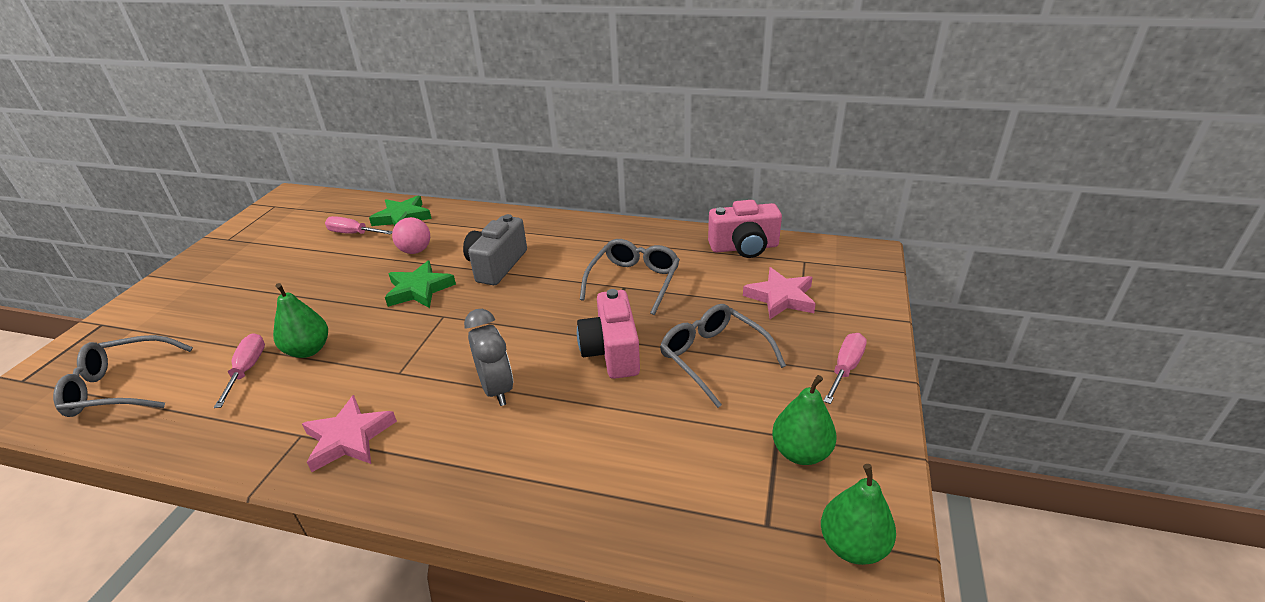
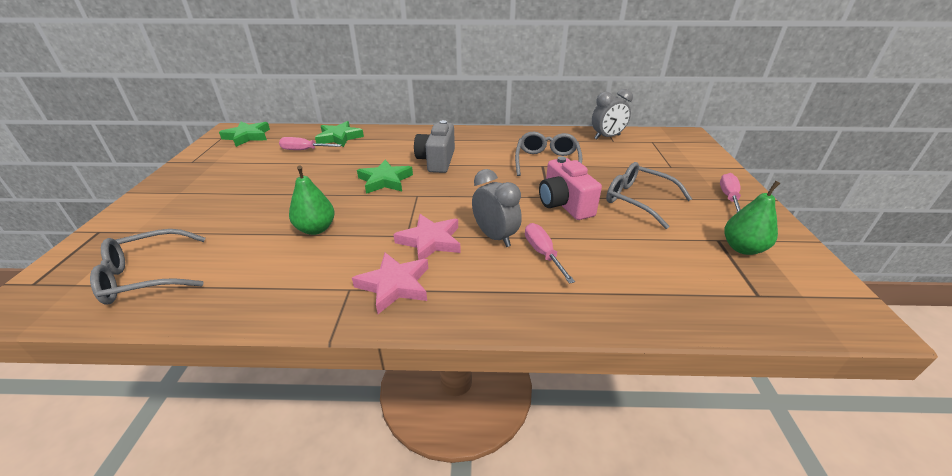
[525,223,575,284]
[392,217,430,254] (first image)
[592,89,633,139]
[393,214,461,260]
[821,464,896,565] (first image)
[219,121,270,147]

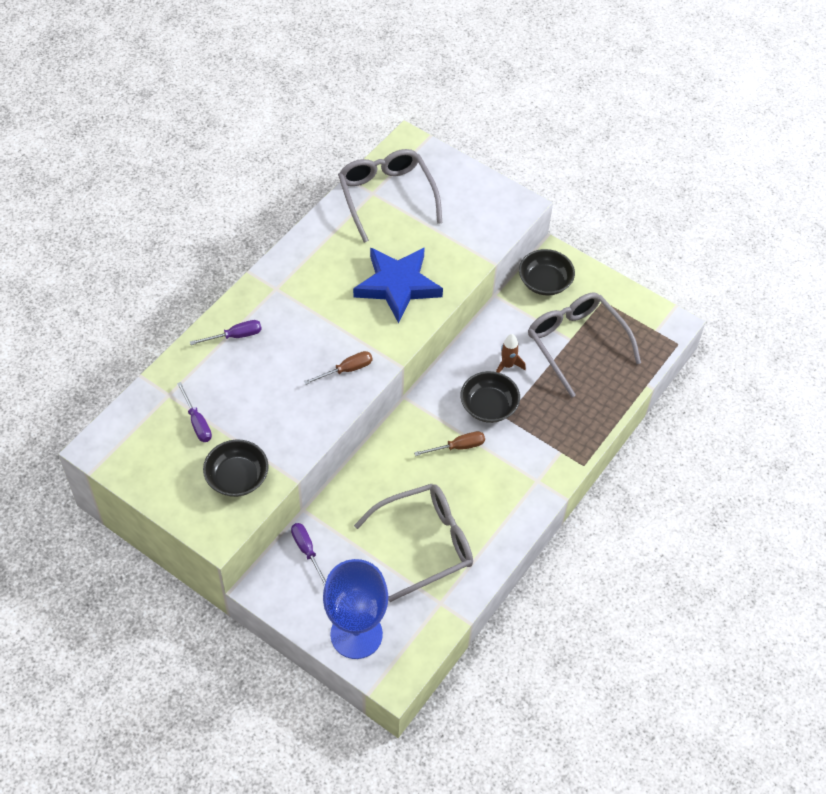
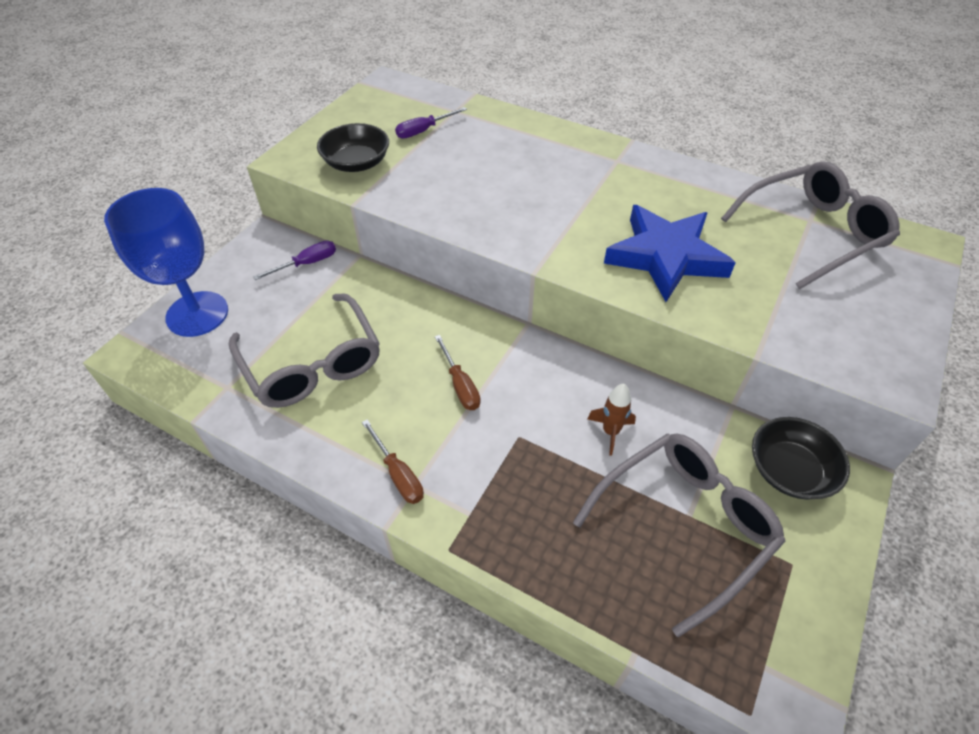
[190,320,262,345] (first image)
[362,420,424,504]
[461,371,520,423] (first image)

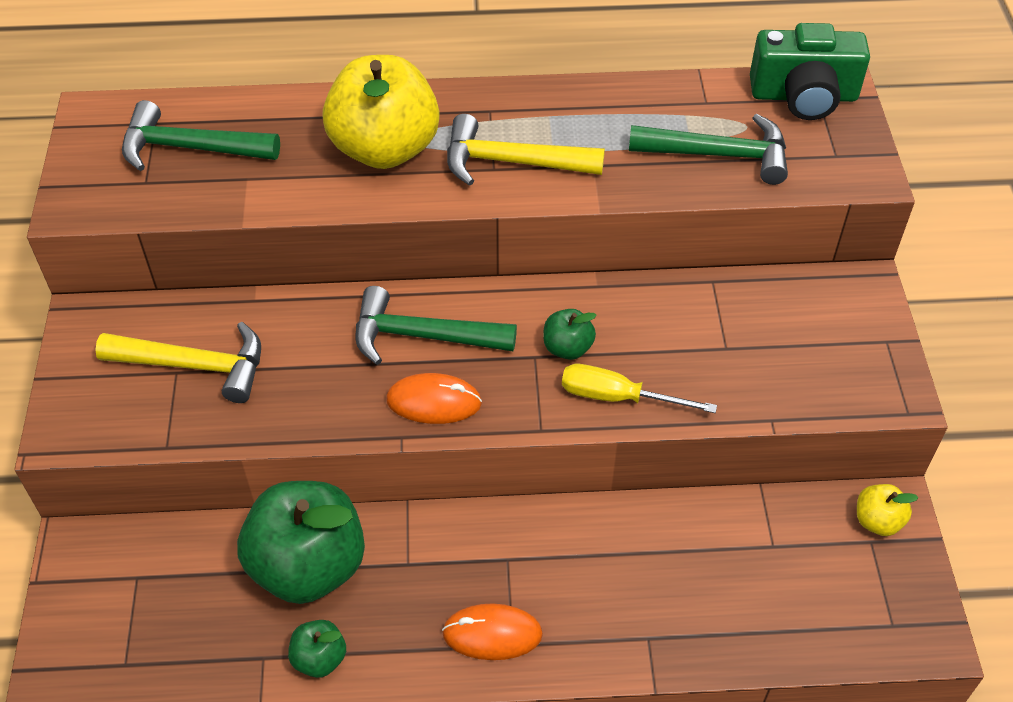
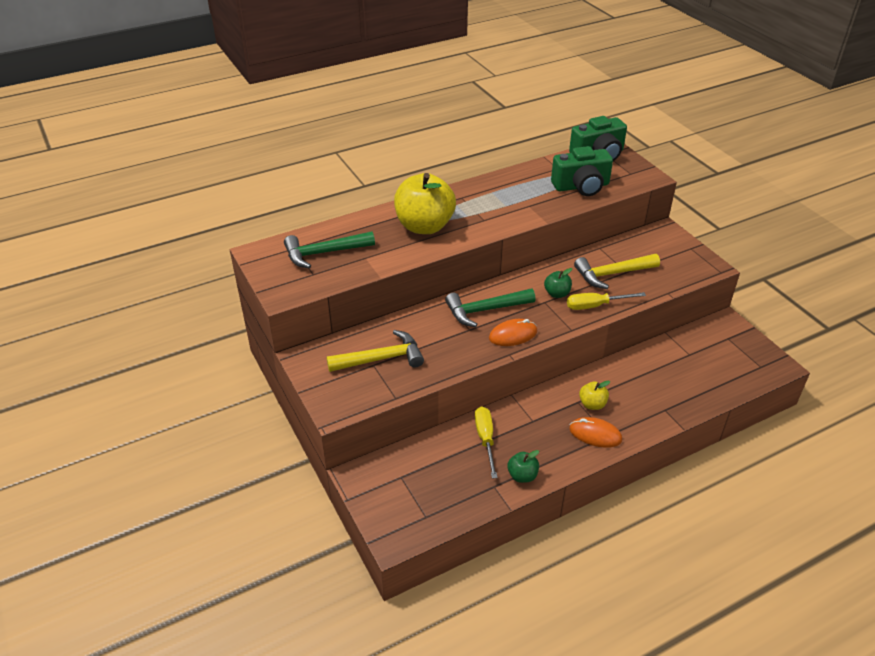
[475,406,498,479]
[569,417,622,448]
[574,254,660,289]
[551,146,613,196]
[579,380,610,410]

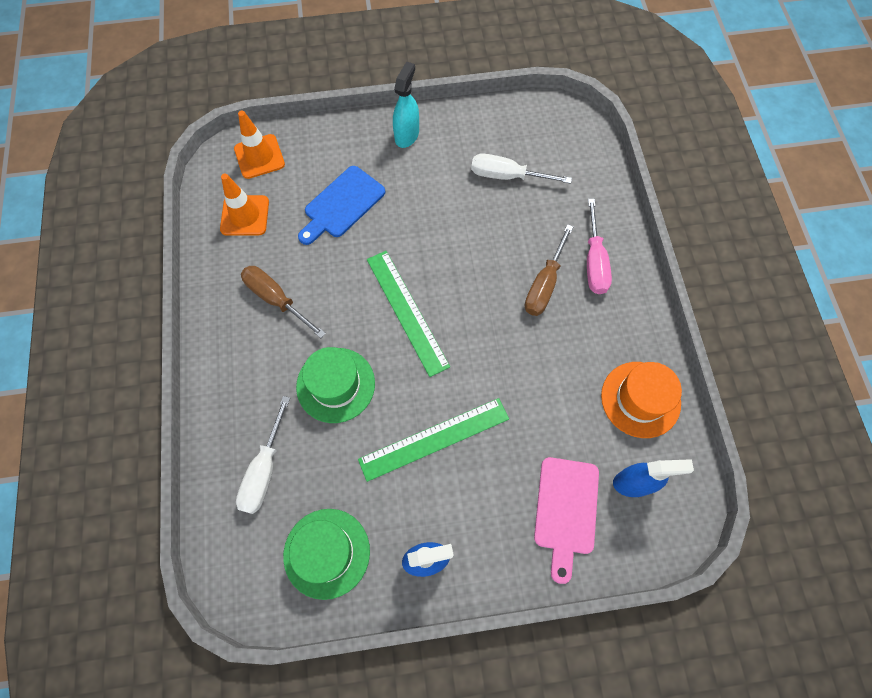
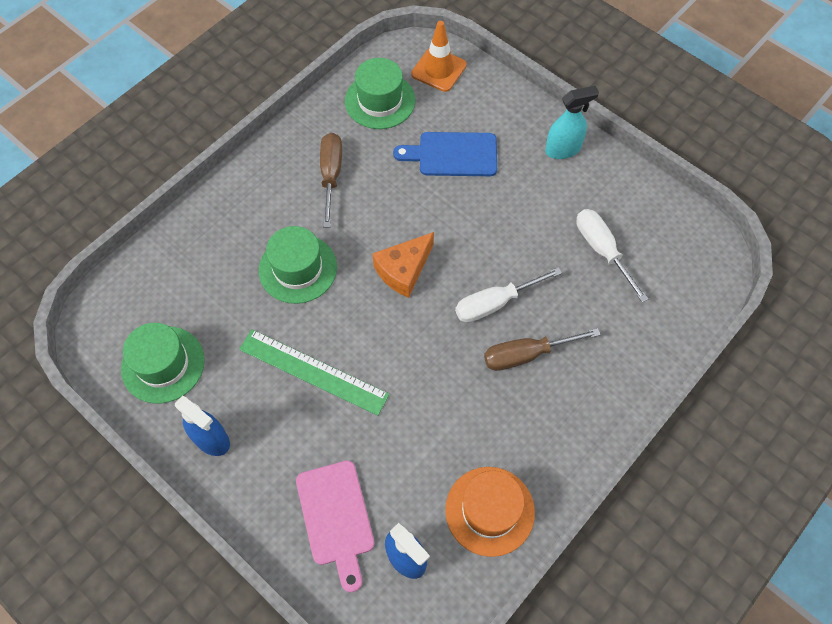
[345,58,415,129]
[455,267,562,323]
[372,232,434,298]
[296,461,374,592]
[587,199,612,294] (first image)

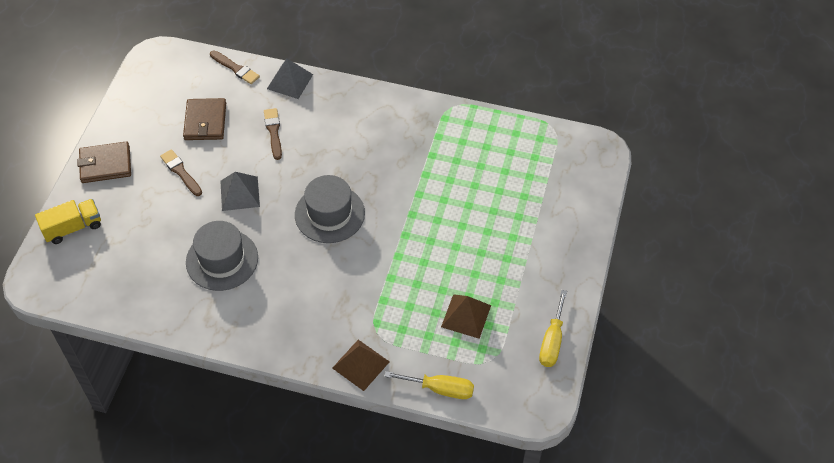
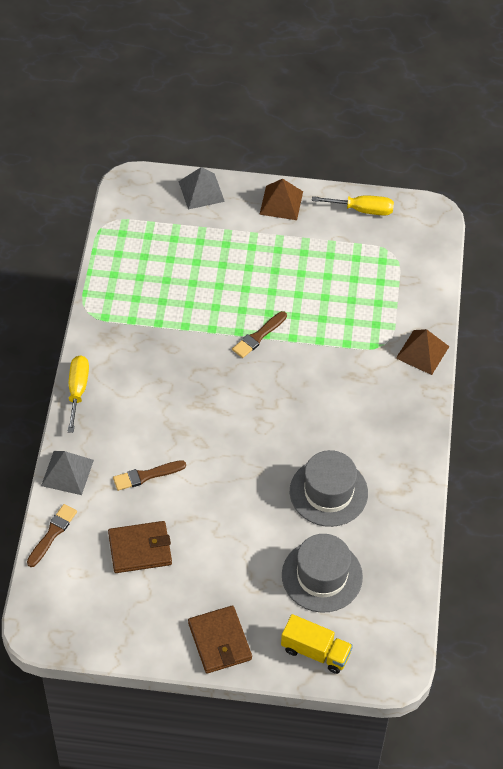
[281,614,353,674]
[232,311,287,358]
[178,167,225,210]
[282,534,363,612]
[67,355,89,433]
[259,179,303,220]

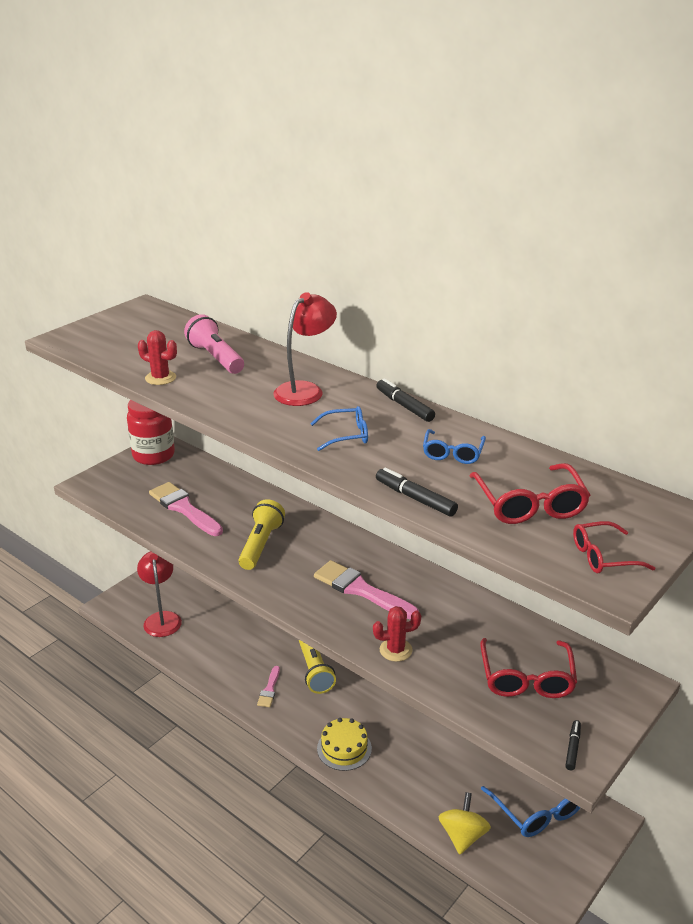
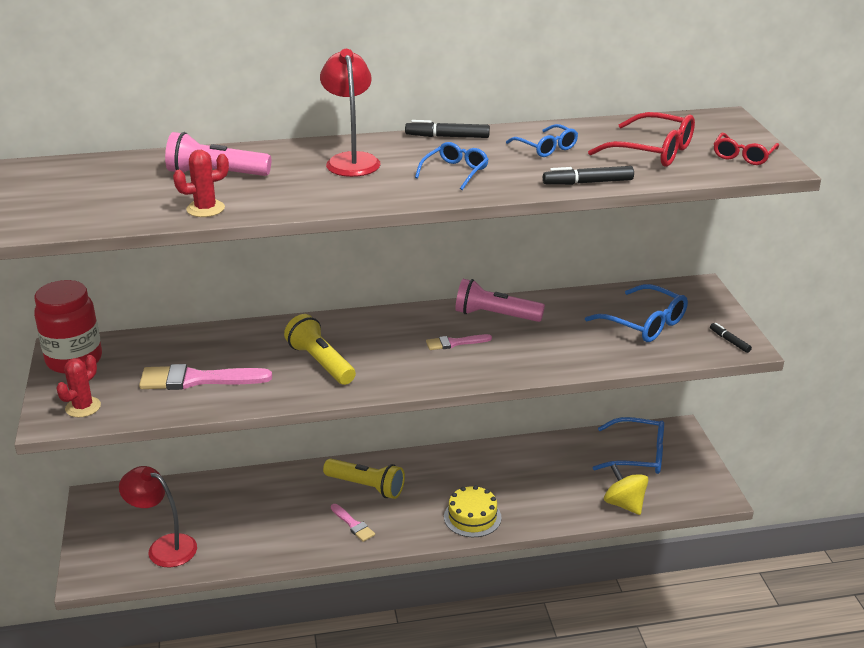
[426,334,492,350]
[56,355,101,417]
[585,284,688,342]
[455,279,545,322]

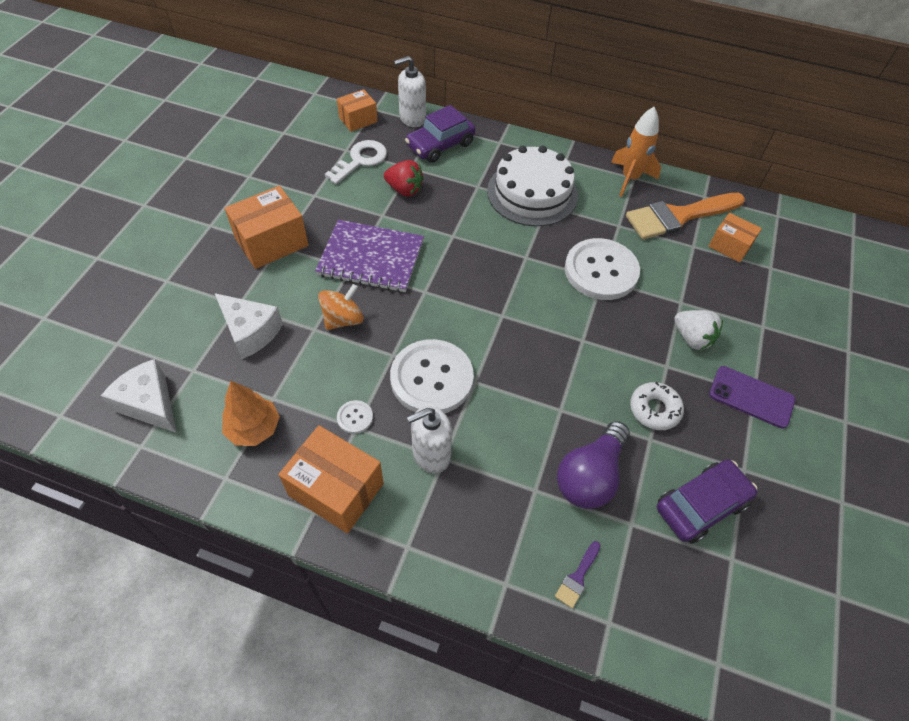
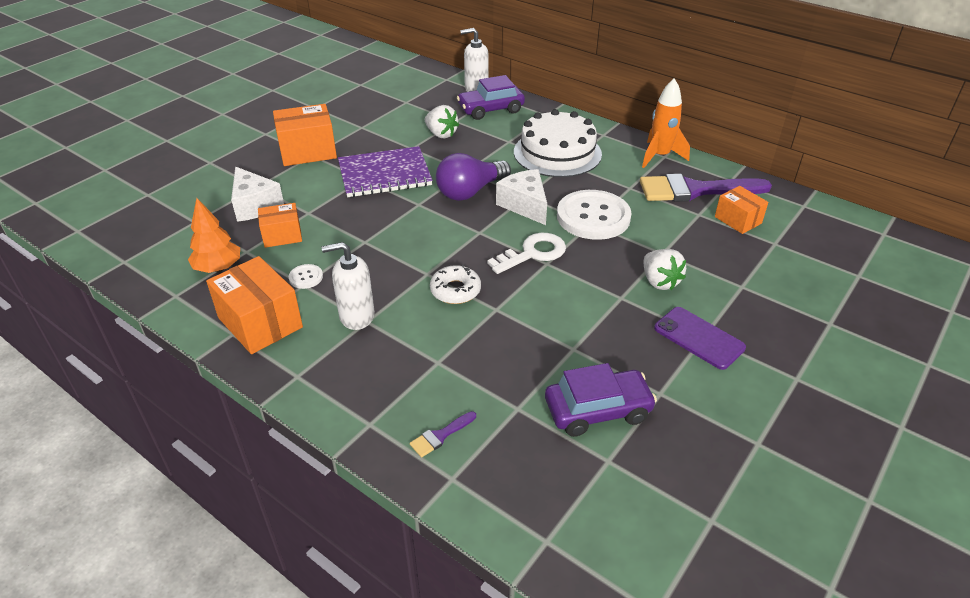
[496,169,547,225]
[338,146,433,197]
[318,284,364,330] (first image)
[487,233,566,274]
[258,203,302,248]
[425,105,459,139]
[390,339,474,413] (first image)
[436,153,511,201]
[640,174,772,202]
[430,265,481,304]

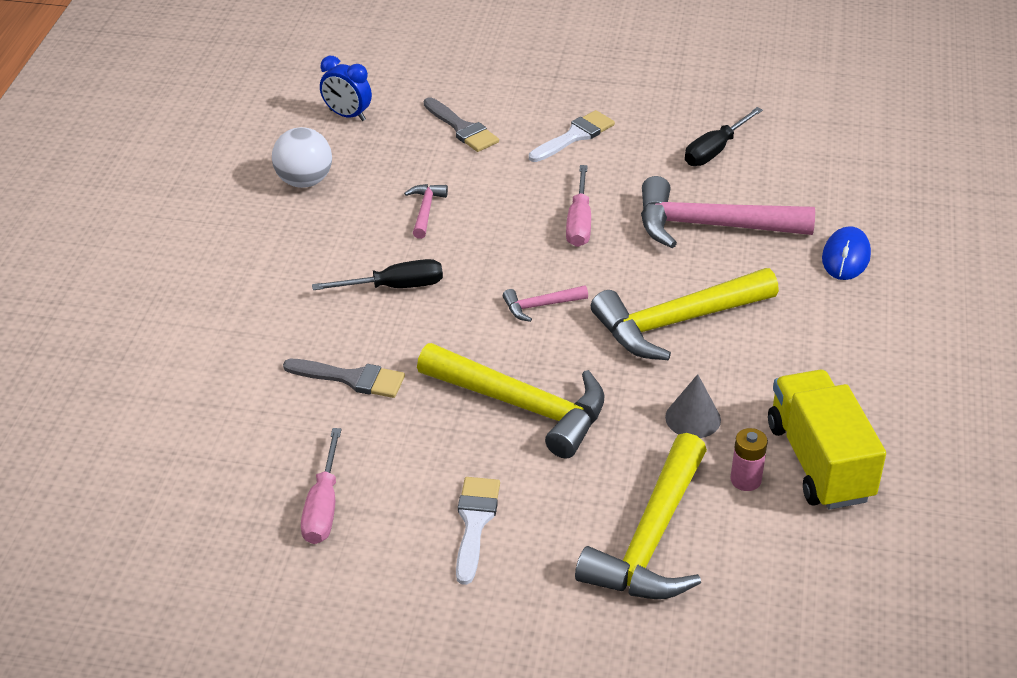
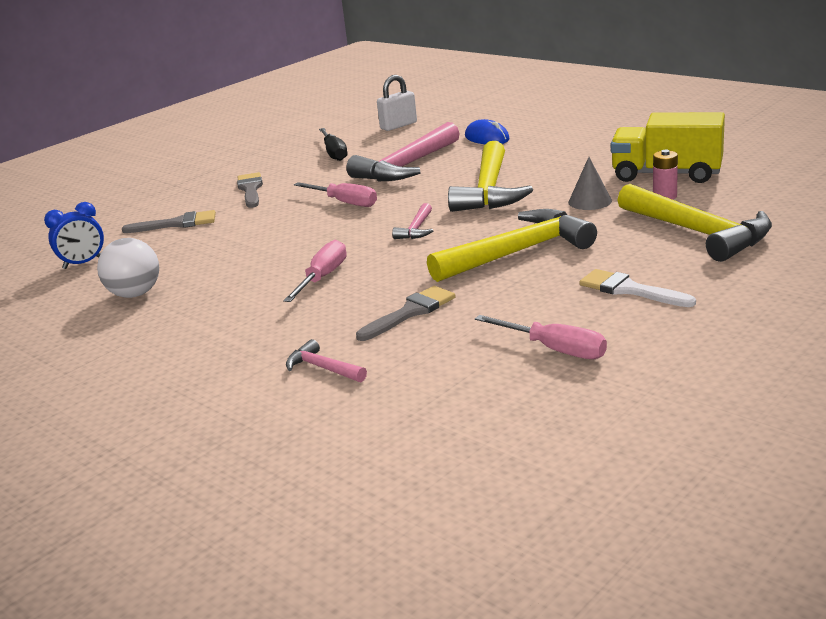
[283,240,347,302]
[286,339,367,382]
[237,172,263,208]
[377,75,417,131]

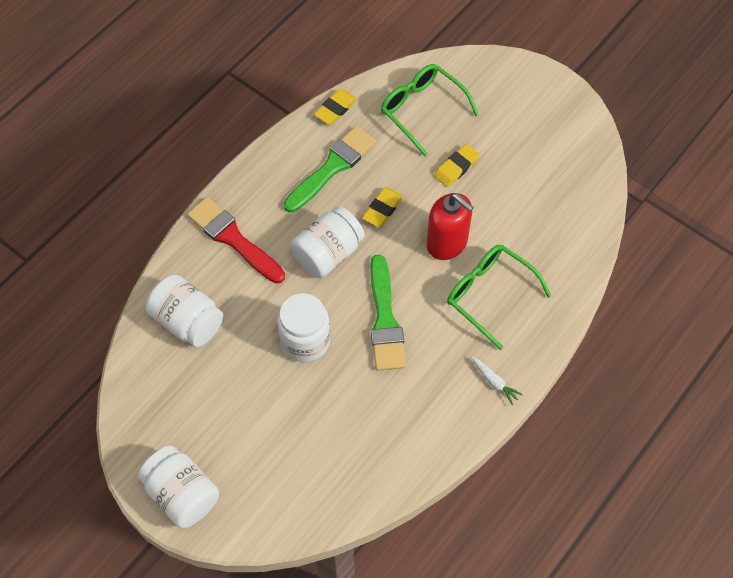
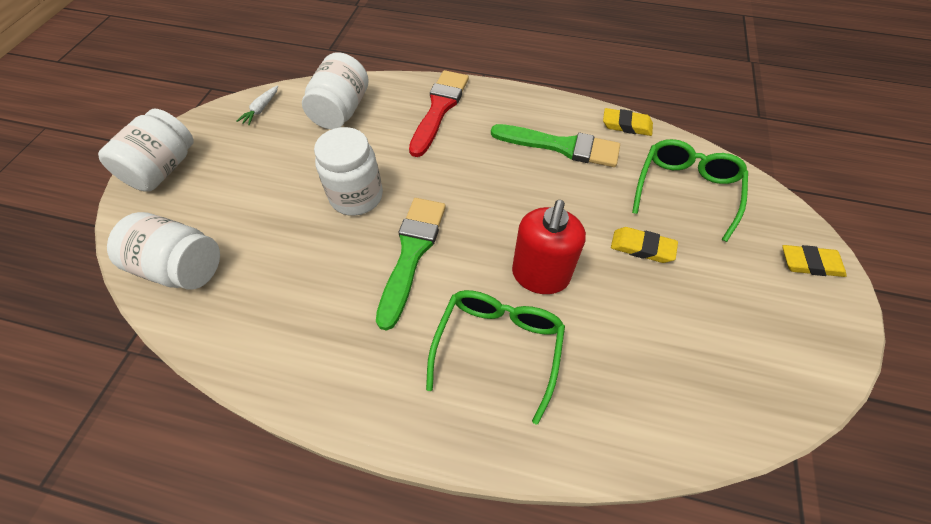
[107,212,220,290]
[782,245,847,277]
[376,198,446,331]
[237,85,278,125]

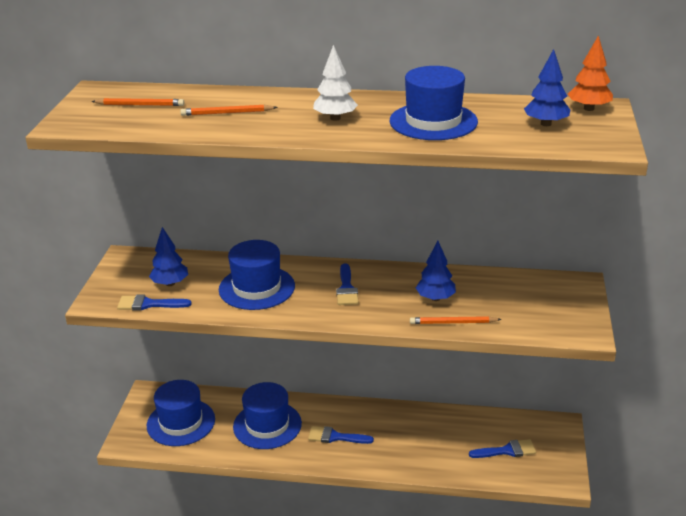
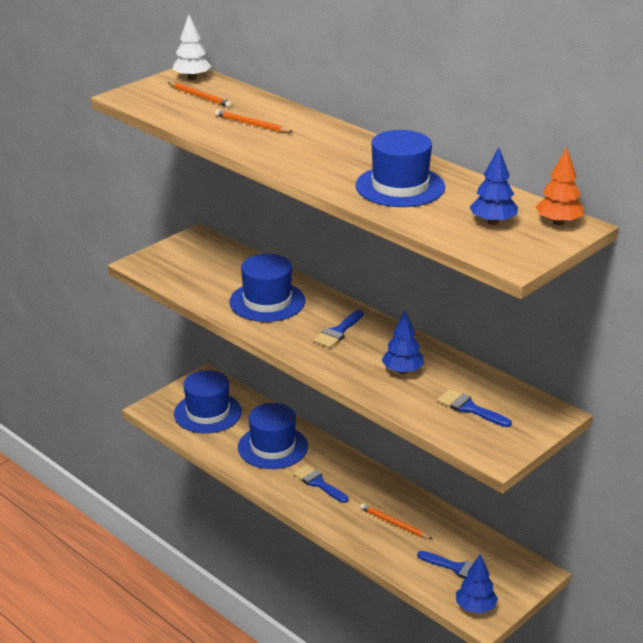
[437,389,512,427]
[456,554,498,613]
[173,15,212,80]
[360,503,433,540]

